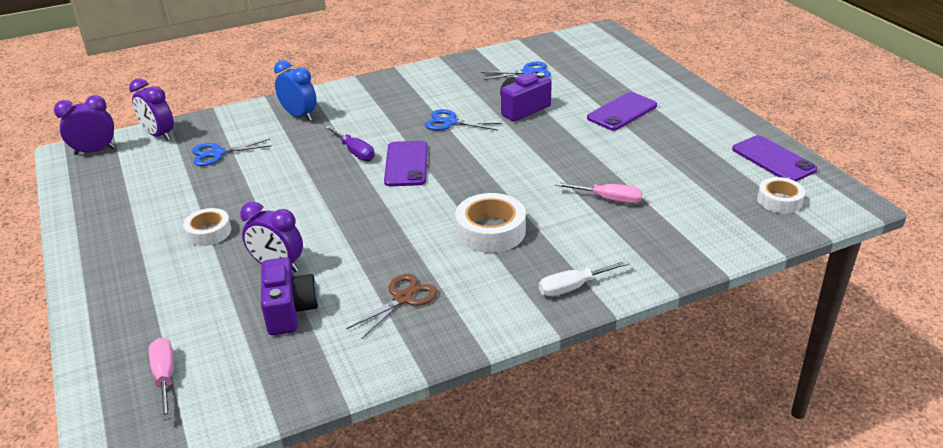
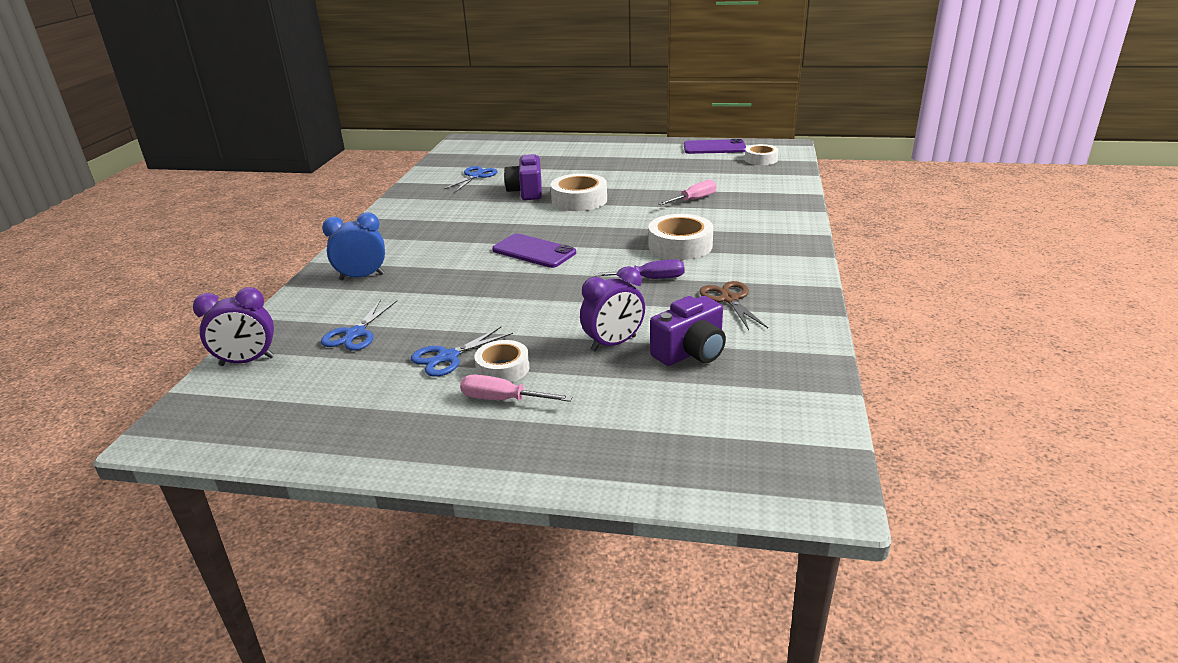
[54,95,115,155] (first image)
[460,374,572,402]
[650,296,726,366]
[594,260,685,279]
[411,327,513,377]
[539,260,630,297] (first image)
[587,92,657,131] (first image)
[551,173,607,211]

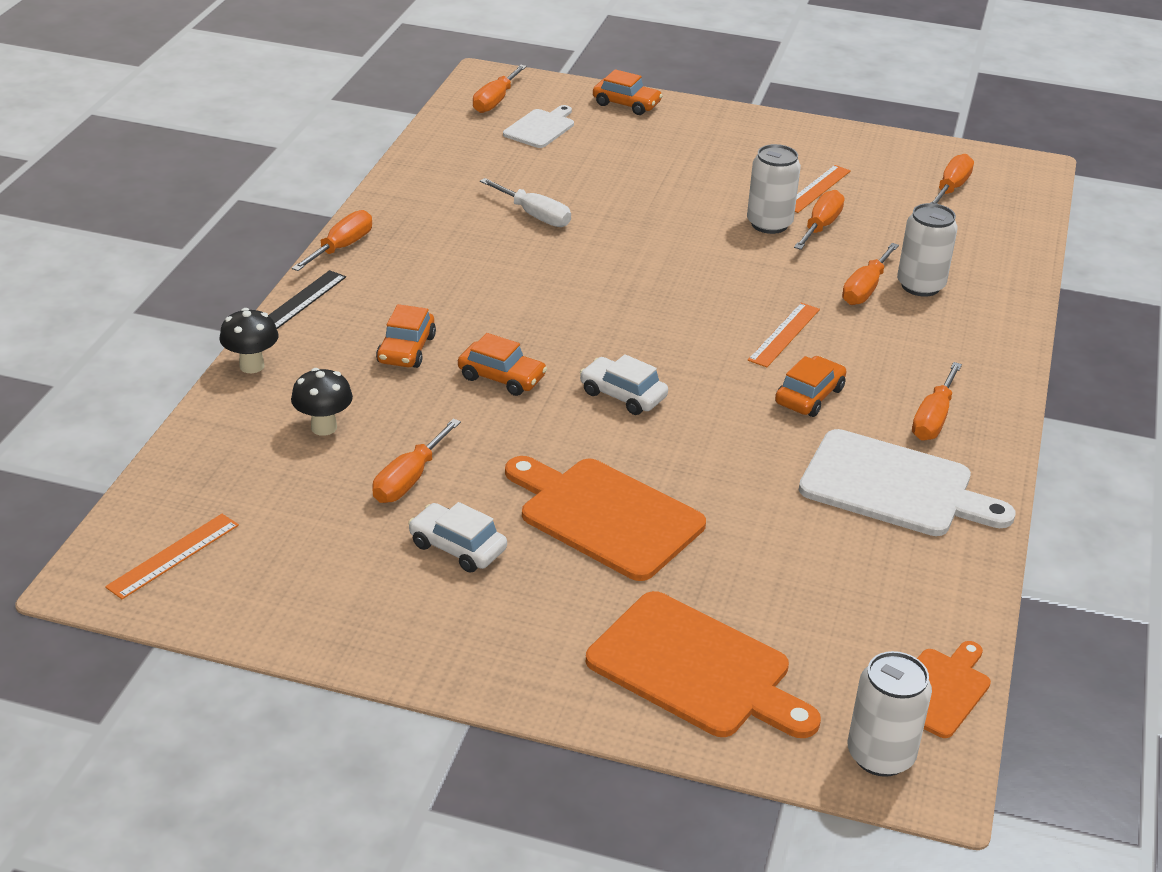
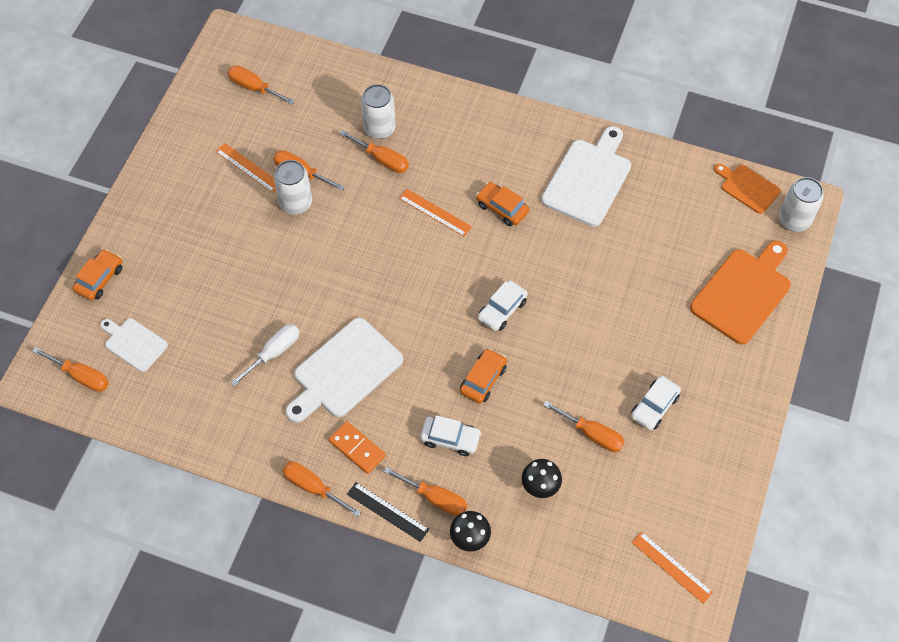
[420,415,481,456]
[505,456,706,581] (first image)
[384,467,467,516]
[286,318,403,423]
[329,421,386,474]

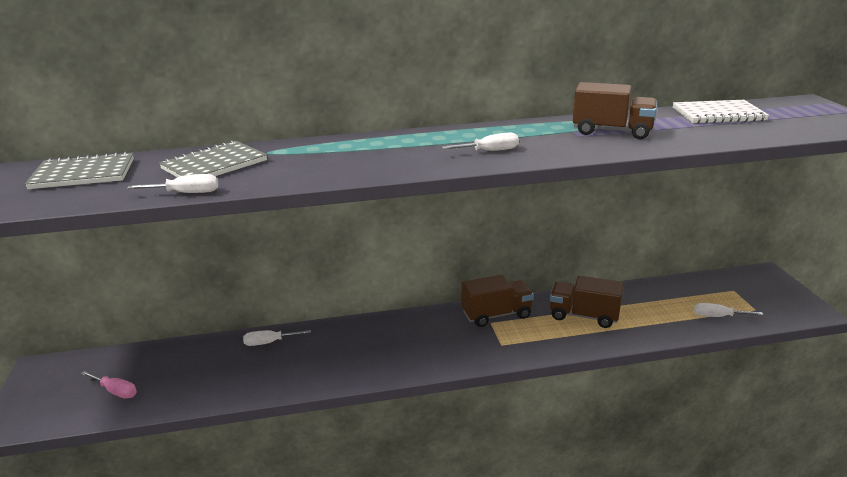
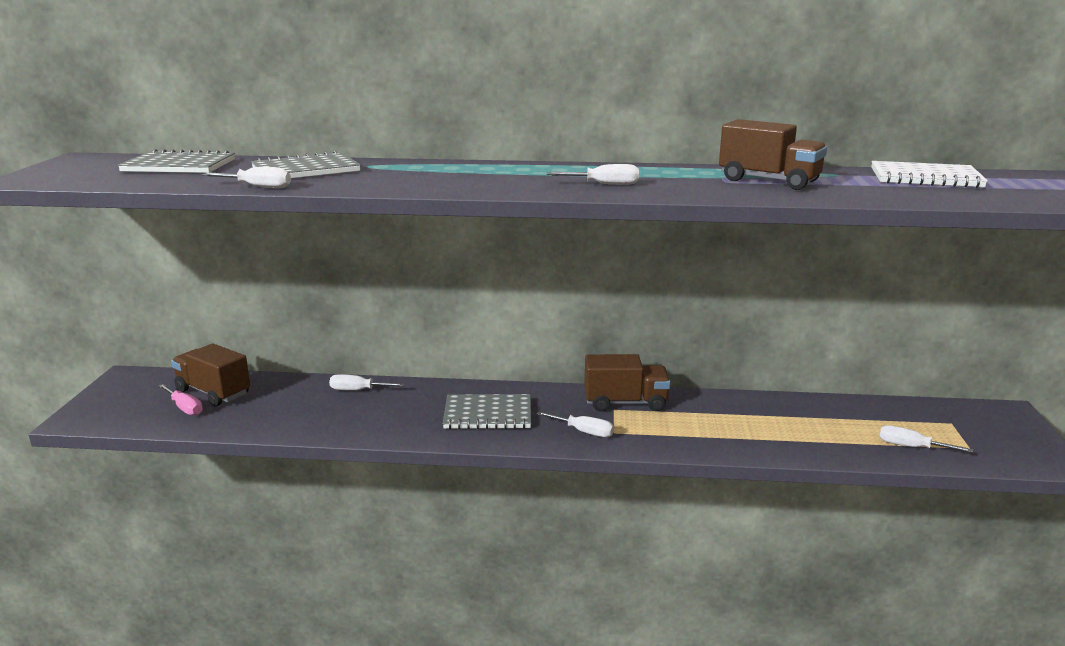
[171,344,250,406]
[443,394,531,429]
[536,411,614,437]

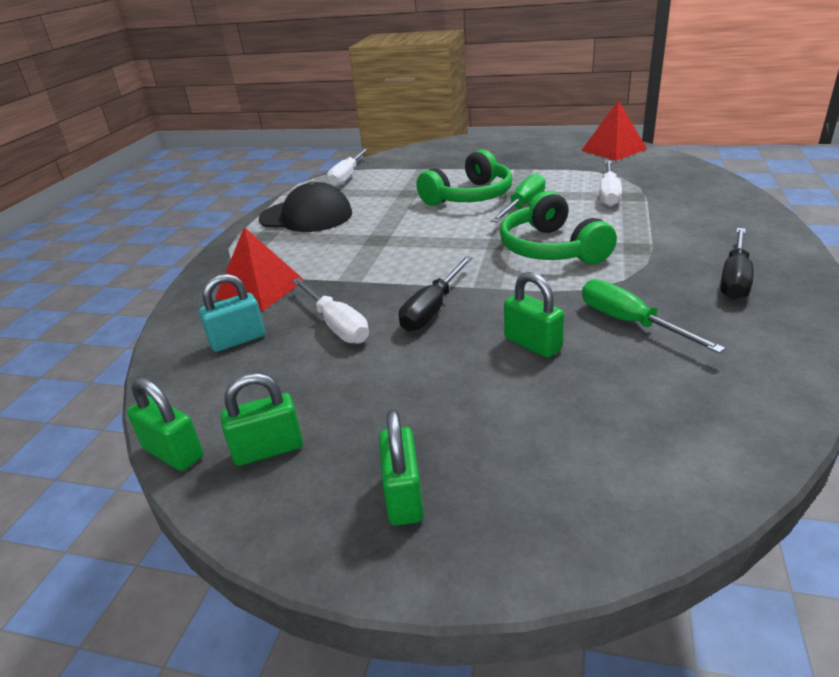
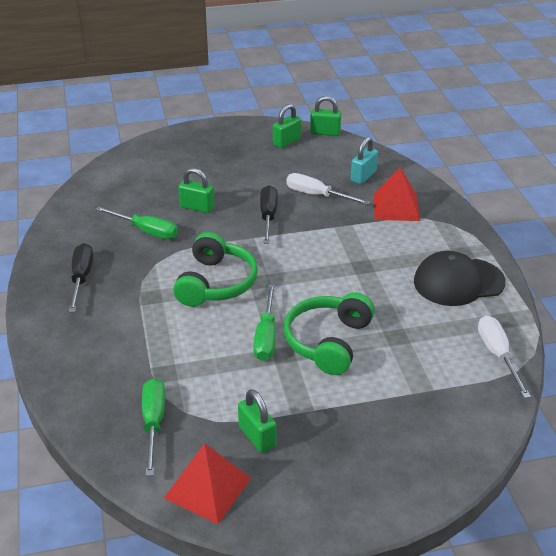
[238,389,276,453]
[173,232,258,307]
[599,160,622,207] (first image)
[142,378,165,476]

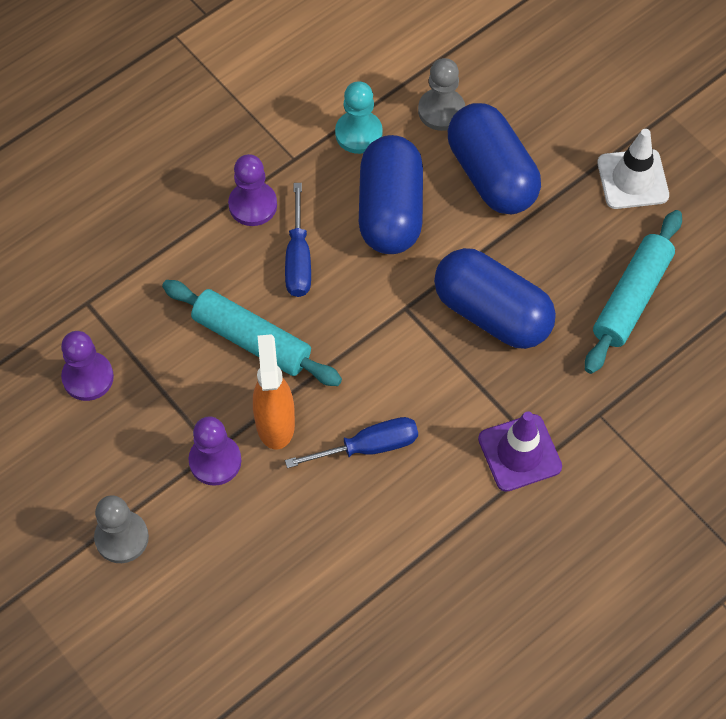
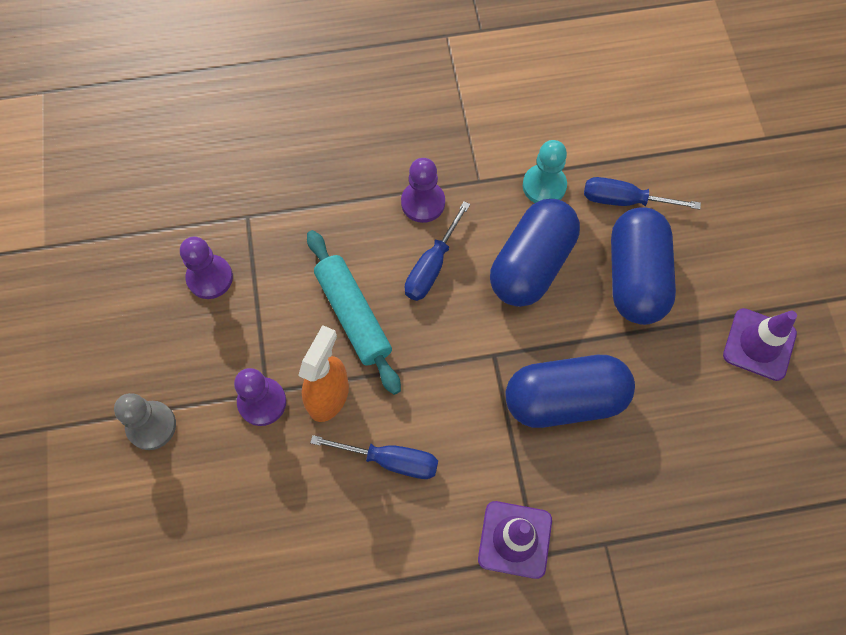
[584,177,701,209]
[505,355,635,428]
[585,210,682,374] (first image)
[723,308,797,381]

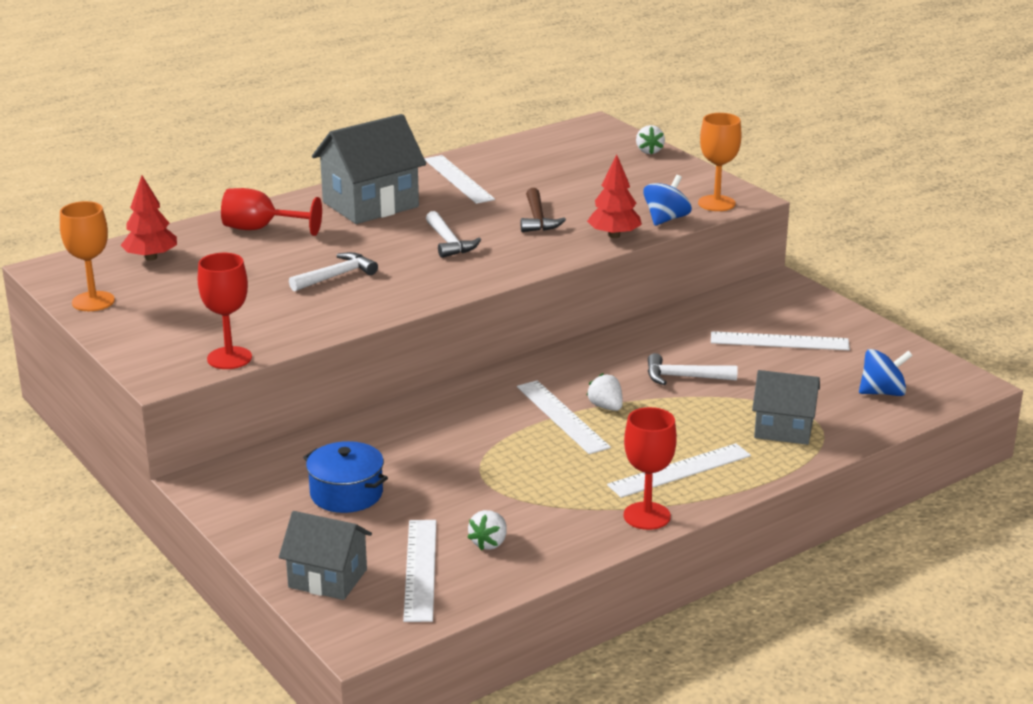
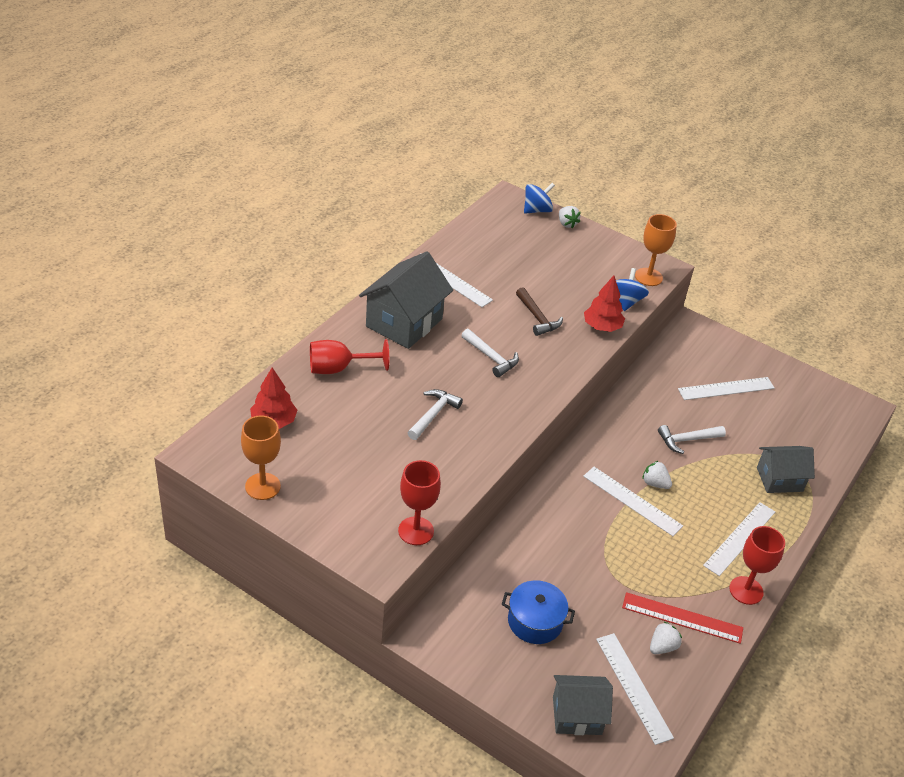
[650,621,682,654]
[524,183,555,214]
[622,592,743,644]

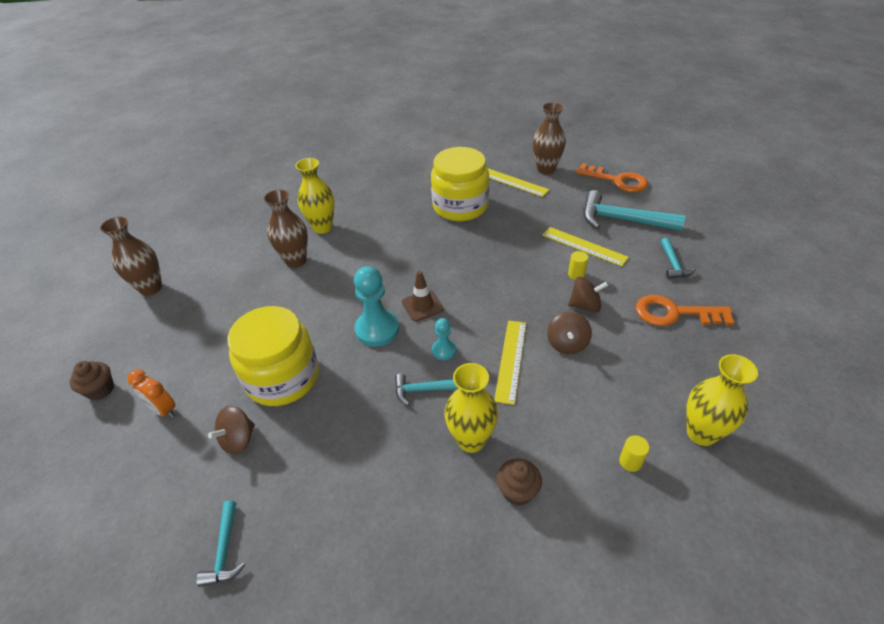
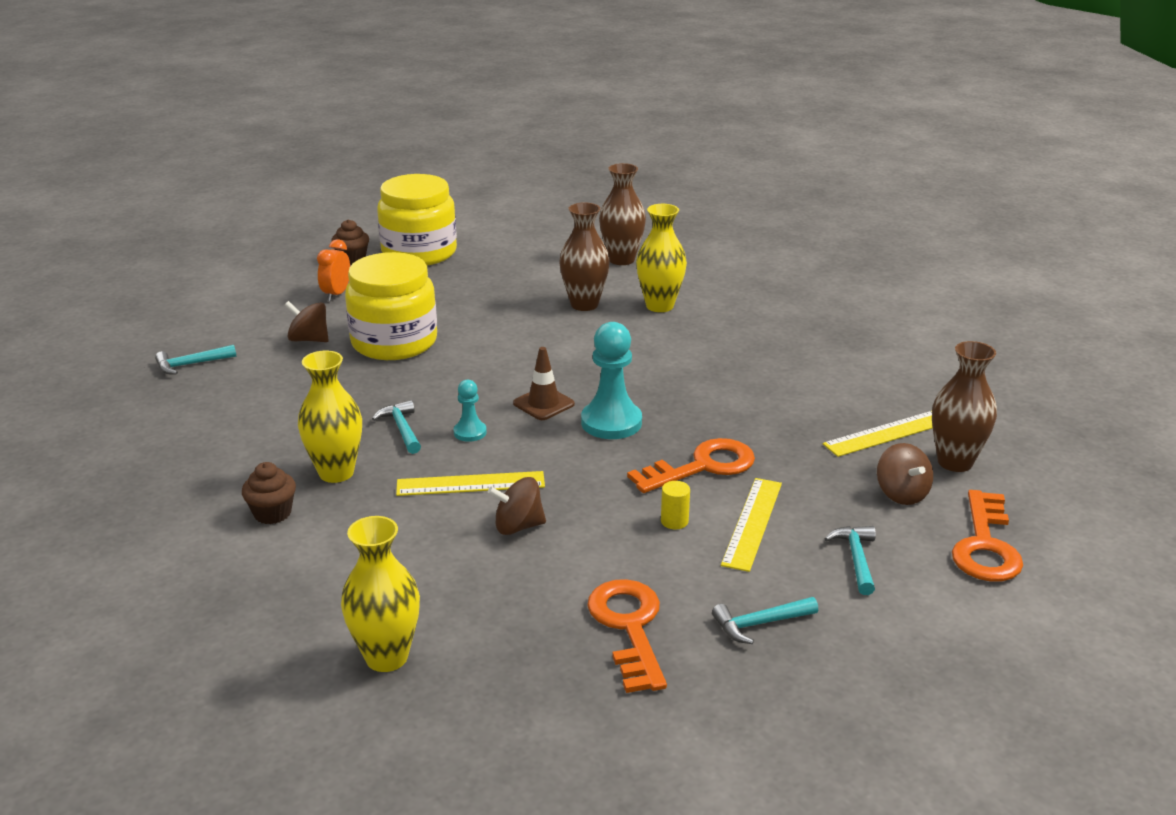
[599,163,646,265]
[581,322,642,439]
[377,174,457,265]
[823,411,933,457]
[877,443,933,505]
[824,526,876,595]
[619,435,649,472] (first image)
[627,438,755,493]

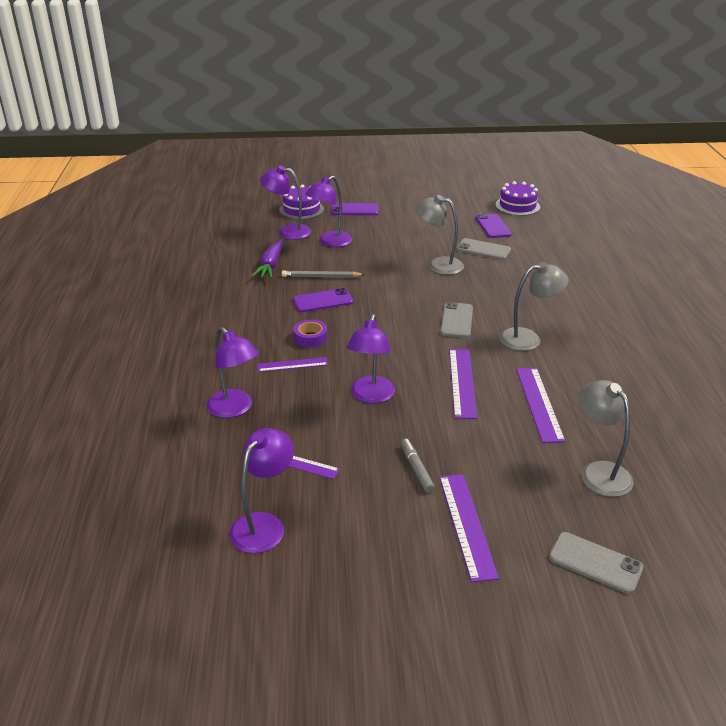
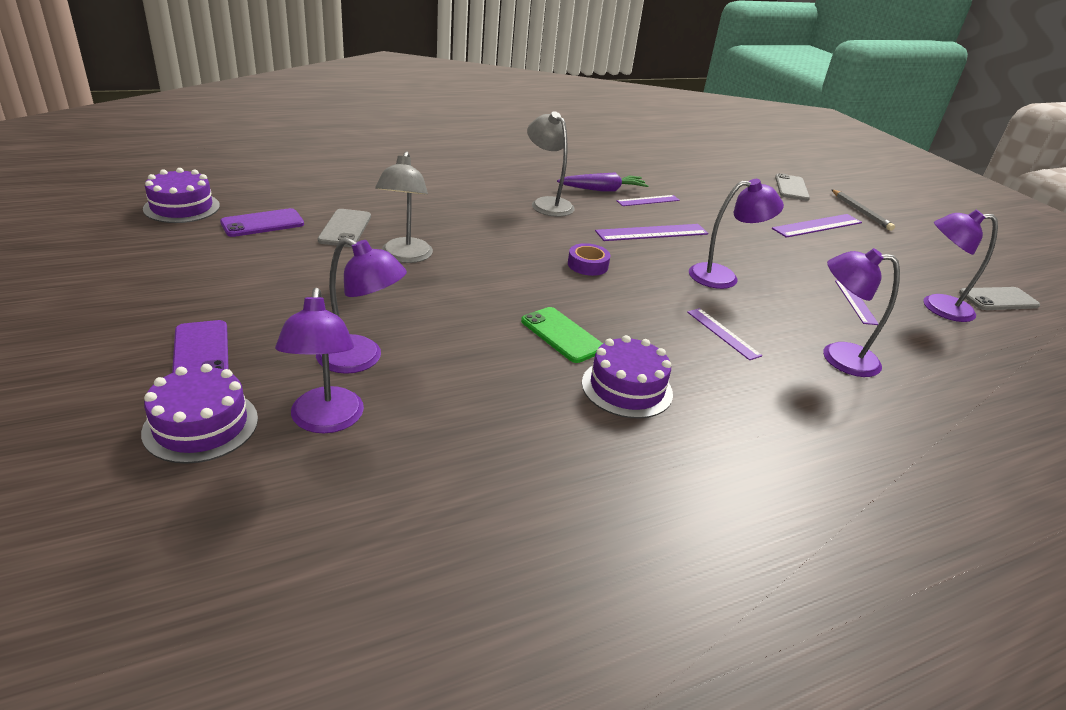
[823,248,900,377]
[557,173,649,192]
[831,189,895,231]
[521,307,603,363]
[568,243,611,276]
[401,438,435,493] (first image)
[959,287,1040,310]
[616,195,680,206]
[578,380,634,497] (first image)
[582,335,673,418]

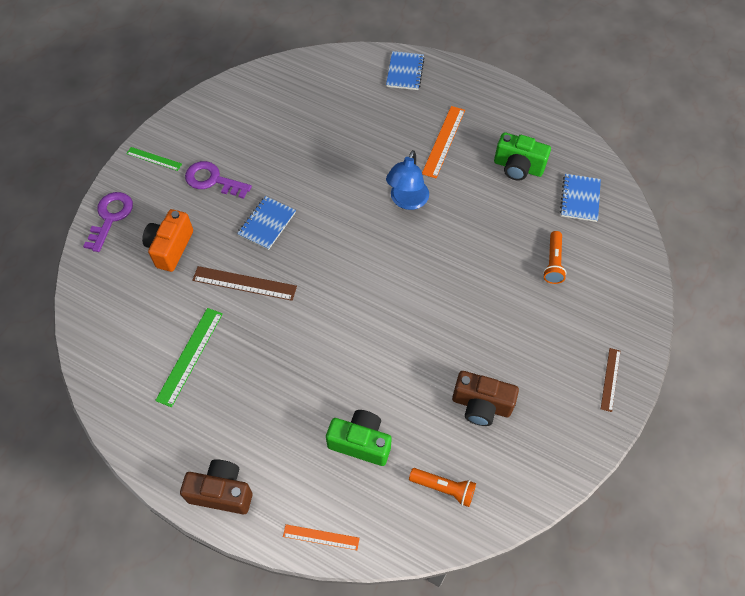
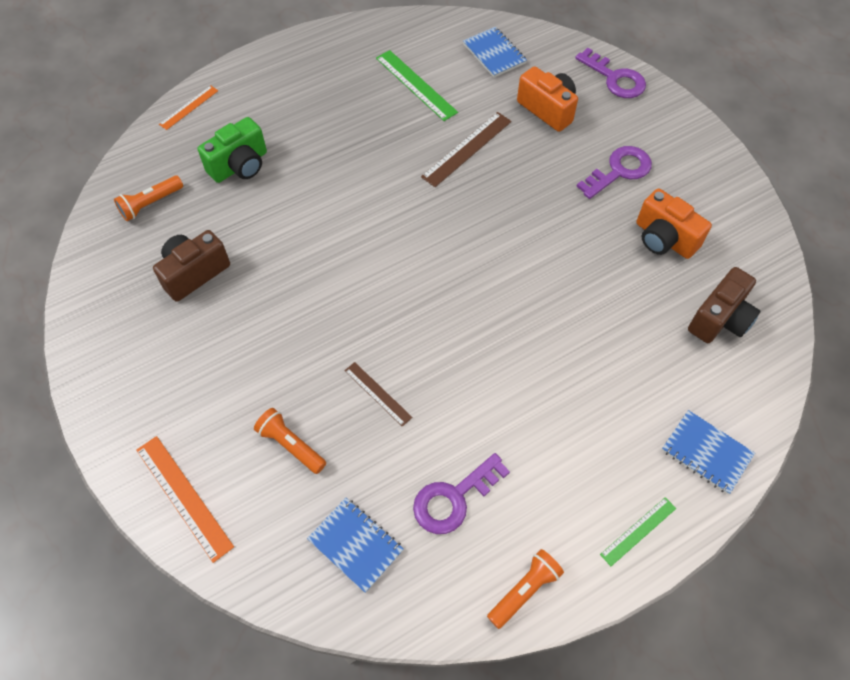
[600,497,676,566]
[688,267,760,343]
[463,27,527,77]
[386,150,429,210] (first image)
[136,436,234,563]
[413,453,510,534]
[345,362,413,427]
[487,549,564,629]
[636,188,712,259]

